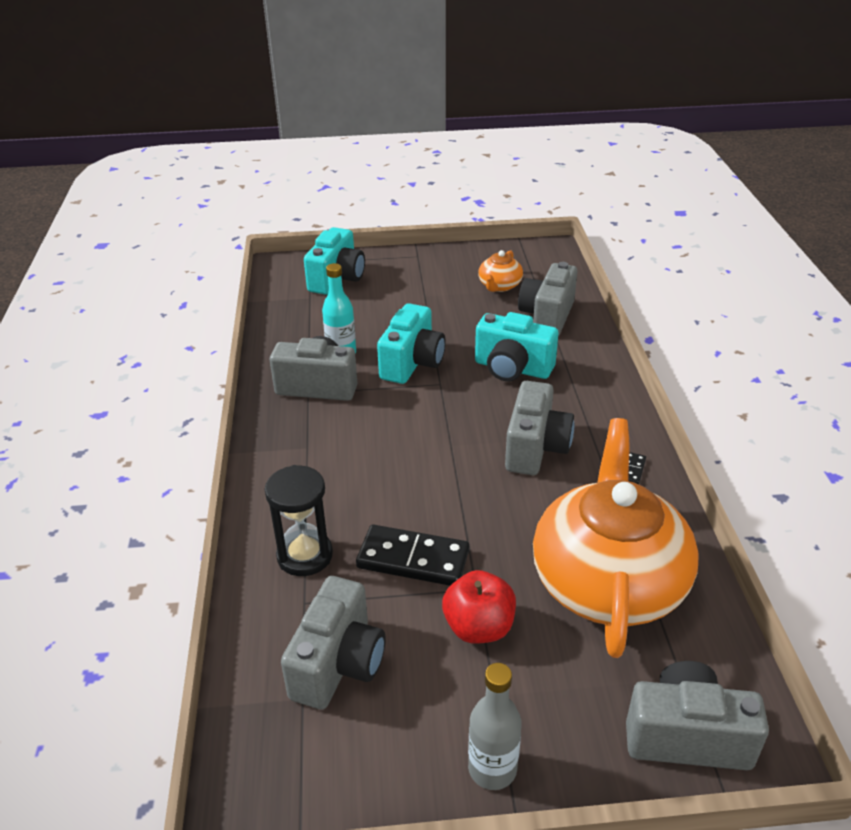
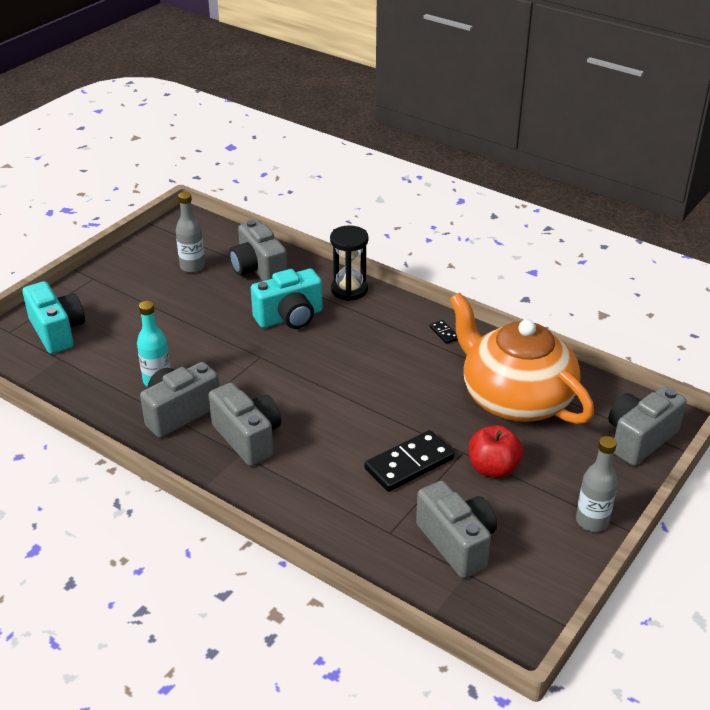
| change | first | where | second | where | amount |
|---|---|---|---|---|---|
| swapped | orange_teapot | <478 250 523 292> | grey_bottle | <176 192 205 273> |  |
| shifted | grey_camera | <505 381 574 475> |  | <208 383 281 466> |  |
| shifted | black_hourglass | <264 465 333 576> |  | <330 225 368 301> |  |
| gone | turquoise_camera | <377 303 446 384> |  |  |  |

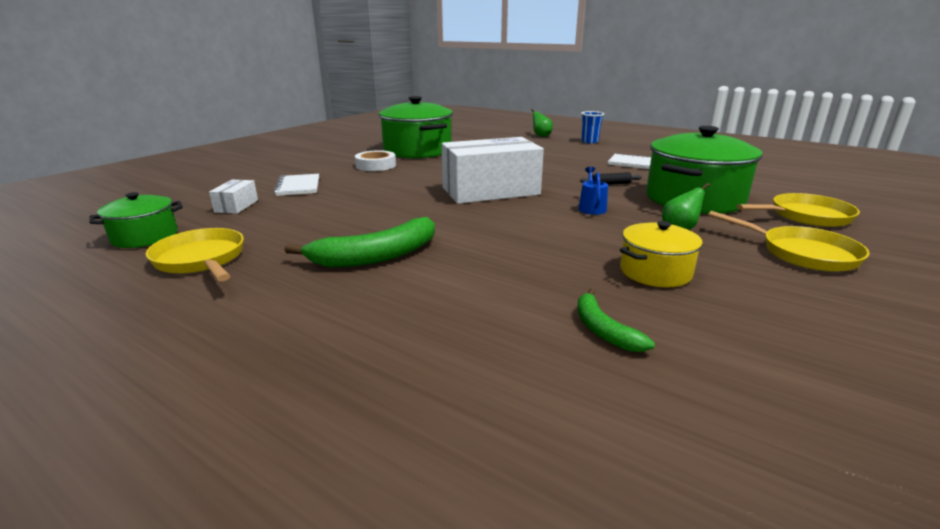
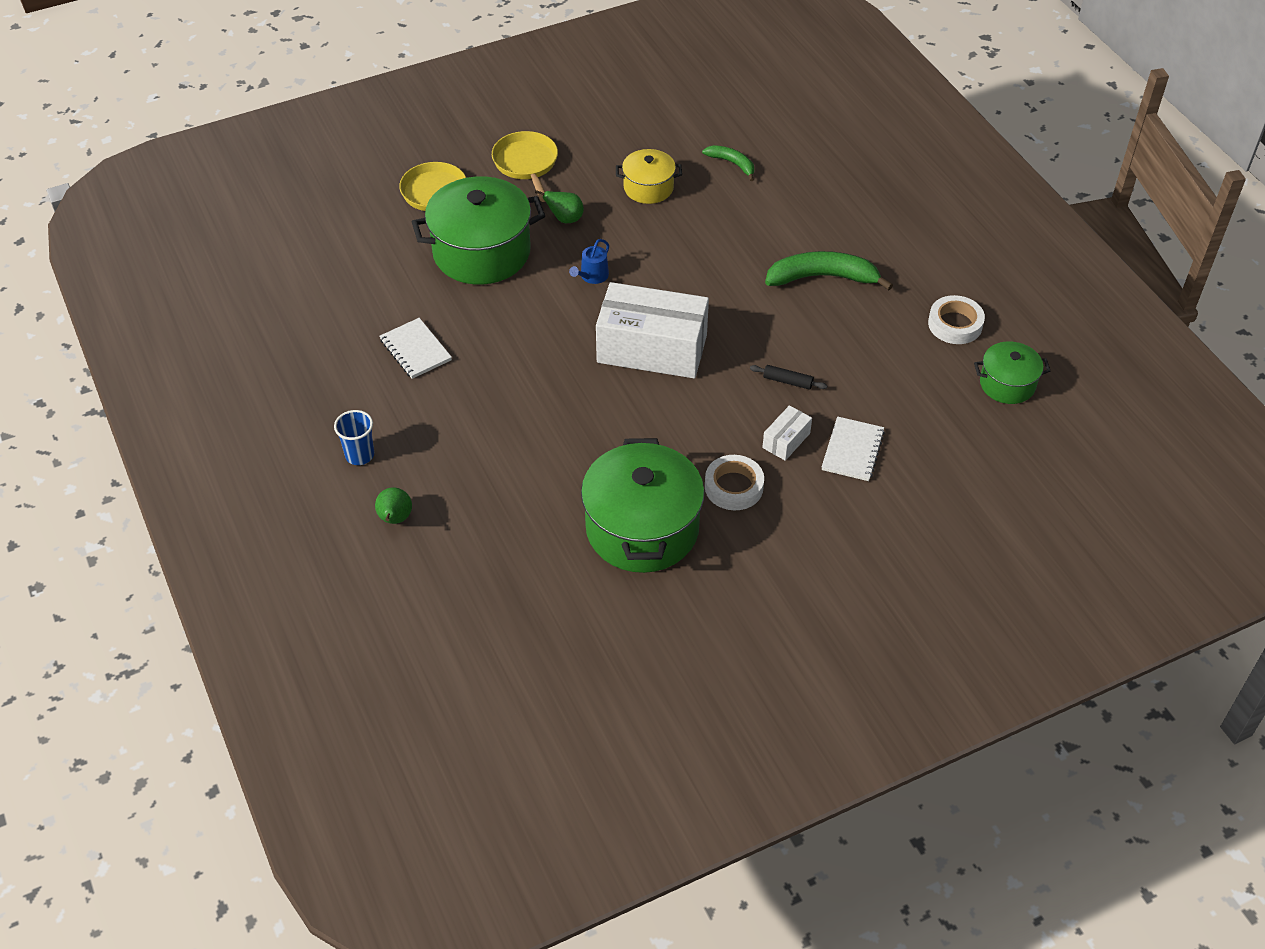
| change | first | where | second | where | amount |
|---|---|---|---|---|---|
| rotated | green_banana | <577 288 655 352> |  | <702 145 754 181> | 60 degrees counterclockwise |
| shifted | black_rolling_pin | <580 172 642 185> |  | <750 365 827 390> |  |
| shifted | white_box | <209 180 258 214> |  | <762 405 812 461> |  |
| swapped | yellow_pan | <146 228 244 281> | white_tape | <928 295 985 344> |  |

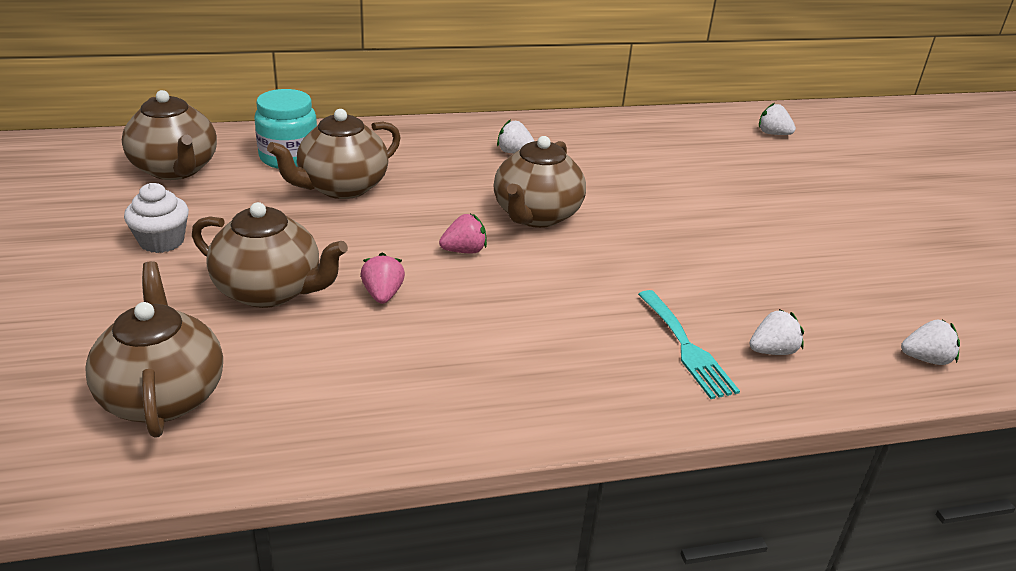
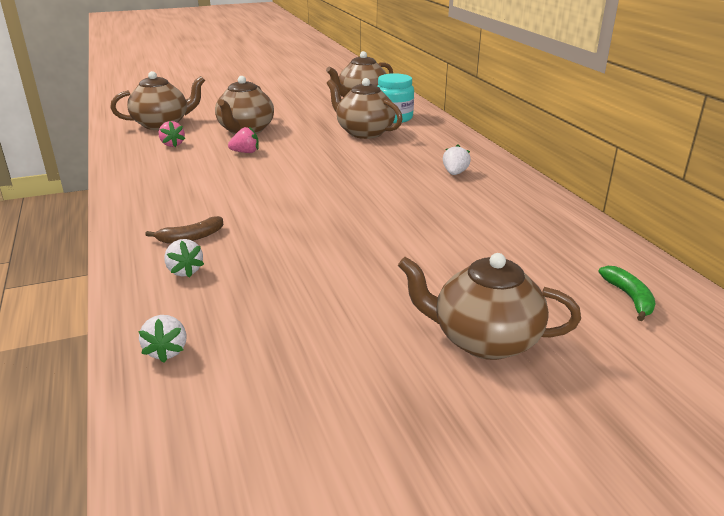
| change | first | where | second | where | amount |
|---|---|---|---|---|---|
| swapped | turquoise_fork | <638 290 740 399> | brown_banana | <145 216 223 244> |  |
| shifted | pink_strawberry | <439 214 487 253> |  | <159 121 185 147> |  |
| shifted | brown_teapot | <494 136 586 228> |  | <398 253 581 360> |  |
| swapped | white_strawberry | <759 103 796 135> | green_banana | <598 266 656 321> |  |
| gone | white_cupcake | <124 183 189 253> |  |  |  |

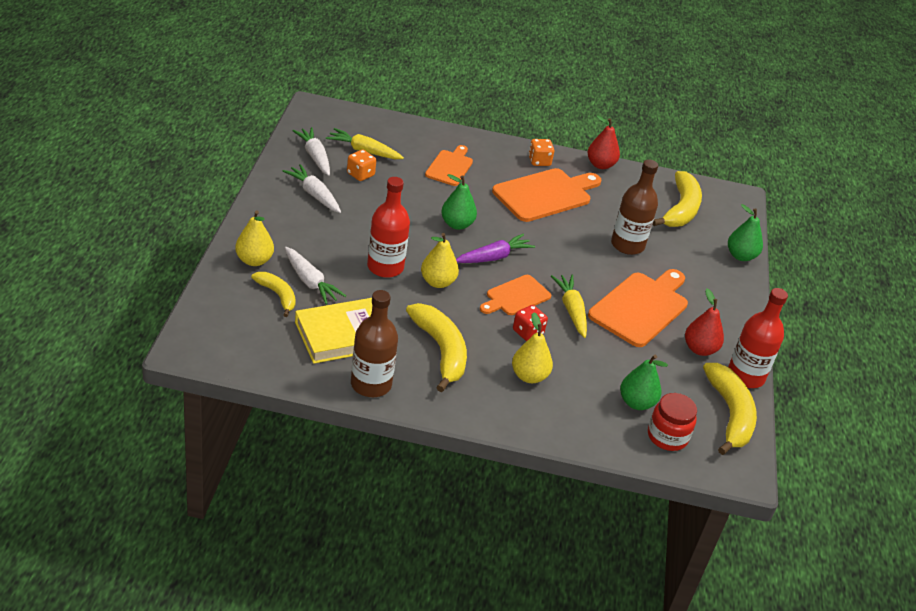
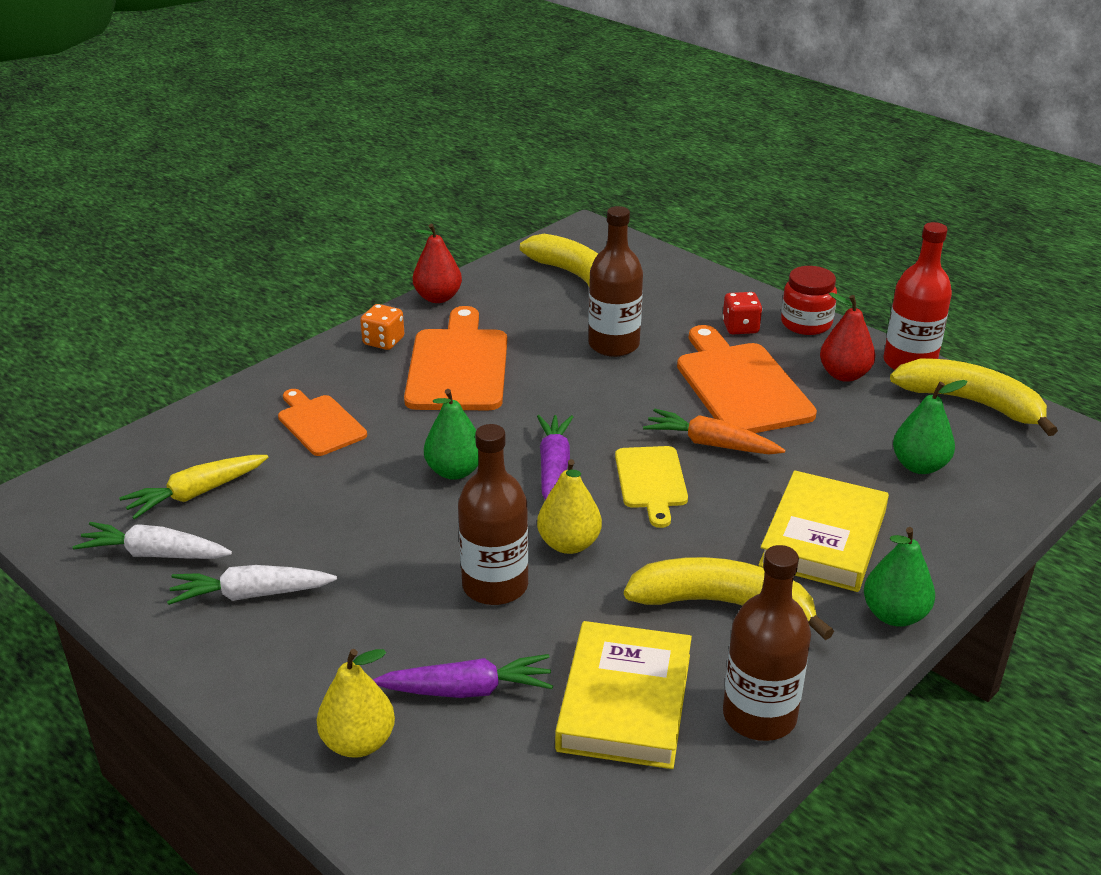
| change | first | where | second | where | amount |
|---|---|---|---|---|---|
| repainted | white_carrot | <285 247 346 305> | purple_carrot | <372 654 553 698> |  |
| repainted | red_bottle | <367 177 410 278> | brown_bottle | <458 424 529 605> |  |
| repainted | orange_cutting_board | <480 275 551 315> | yellow_cutting_board | <615 446 688 528> |  |
| repainted | yellow_carrot | <551 275 587 338> | orange_carrot | <643 408 785 454> |  |
| shifted | red_dice | <513 305 548 341> |  | <722 292 762 334> |  |
| swapped | yellow_pear | <512 312 553 383> | yellow_book | <758 470 889 592> |  |
| shifted | red_jar | <648 393 697 451> |  | <781 266 837 335> |  |
| shifted | green_pear | <728 204 763 261> |  | <864 527 935 627> |  |
| gone | yellow_banana | <251 272 296 317> |  |  |  |
| gone | orange_dice | <347 150 376 181> |  |  |  |

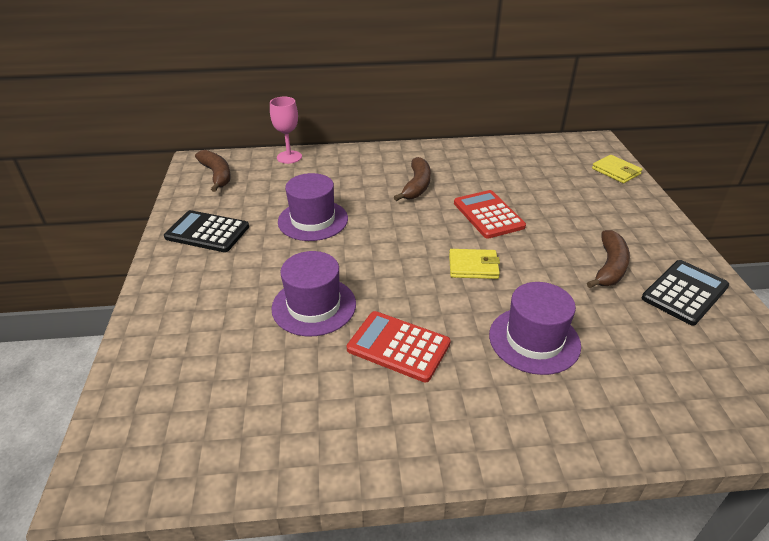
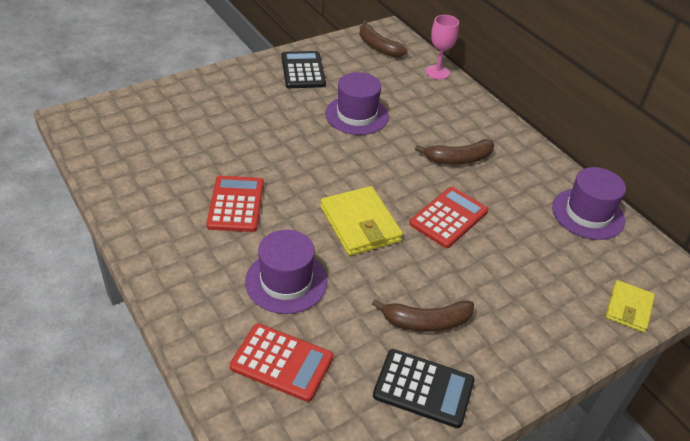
| change | first | where | second | where | amount |
|---|---|---|---|---|---|
| new |  |  | red_calculator | <230 323 333 402> |  |
| scaled | yellow_wallet | <449 249 500 279> |  | <320 186 403 256> | x1.61 |
| rotated | brown_banana | <195 150 231 192> |  | <360 20 408 57> | 105 degrees clockwise |
| shifted | purple_hat | <271 251 356 336> |  | <552 167 626 240> |  |

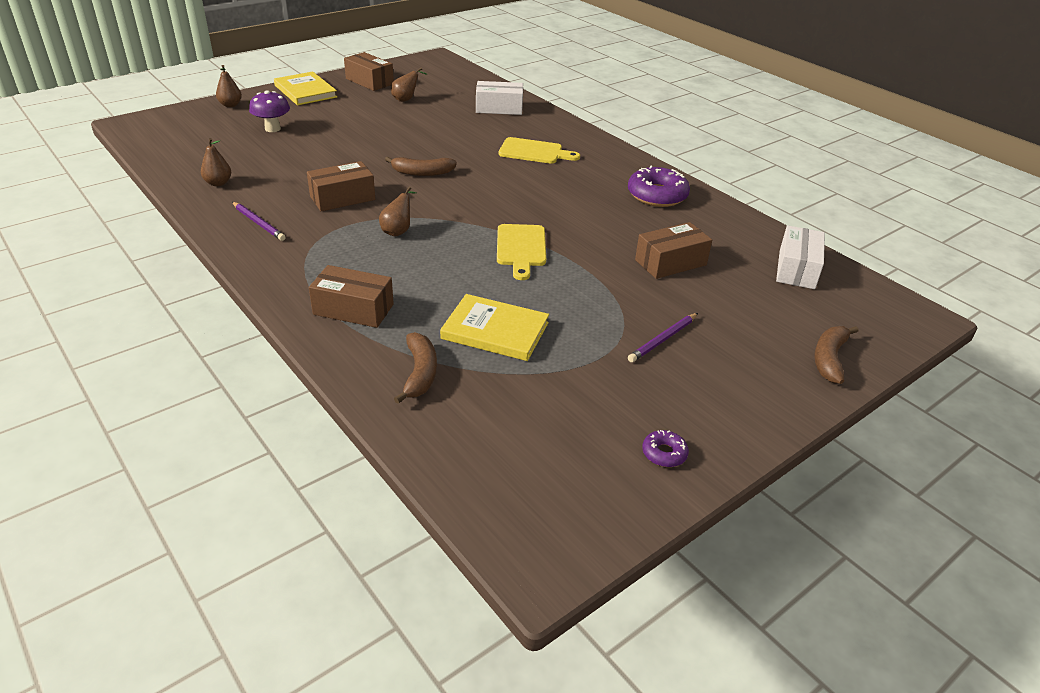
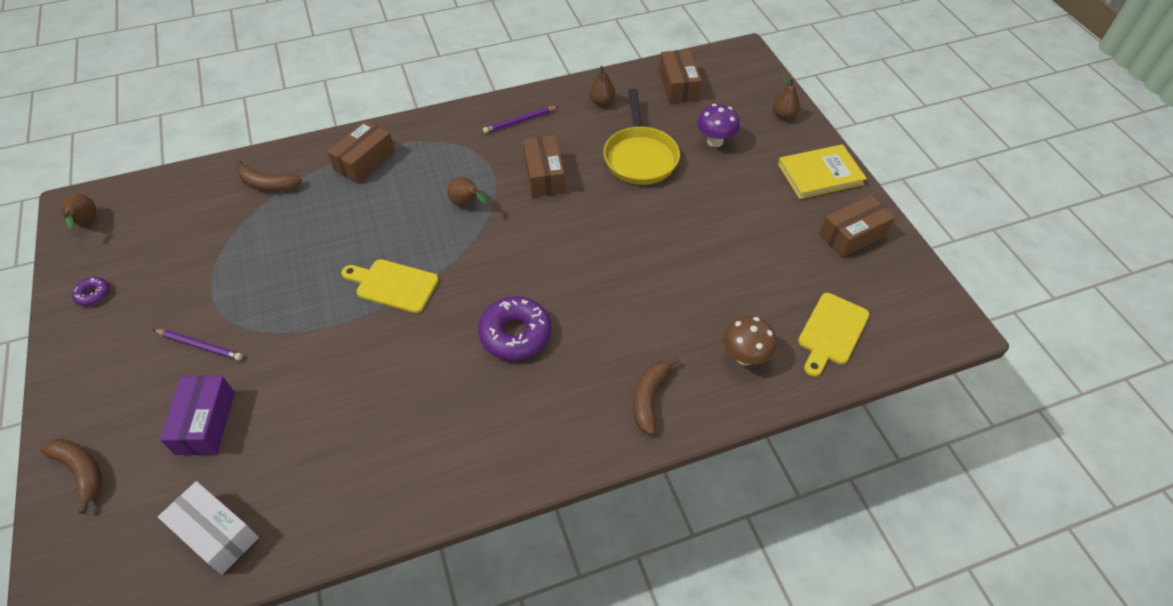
| change | first | where | second | where | amount |
|---|---|---|---|---|---|
| shifted | brown_pear | <391 68 428 102> |  | <61 194 96 228> |  |
| rotated | purple_pencil | <628 313 698 363> |  | <153 329 243 361> | 135 degrees clockwise |
| new |  |  | purple_box | <160 376 235 455> |  |
| shifted | purple_donut | <628 166 690 207> |  | <478 296 551 360> |  |
| new |  |  | yellow_pan | <604 89 680 185> |  |
| shifted | brown_banana | <385 157 457 176> |  | <633 357 679 435> |  |
| shifted | brown_box | <635 222 712 279> |  | <659 49 702 103> |  |
| swapped | white_box | <476 81 523 115> | brown_mushroom | <723 316 776 365> |  |
| shifted | yellow_cutting_board | <498 137 580 164> |  | <798 293 870 377> |  |
| gone | yellow_book | <440 294 549 361> |  |  |  |

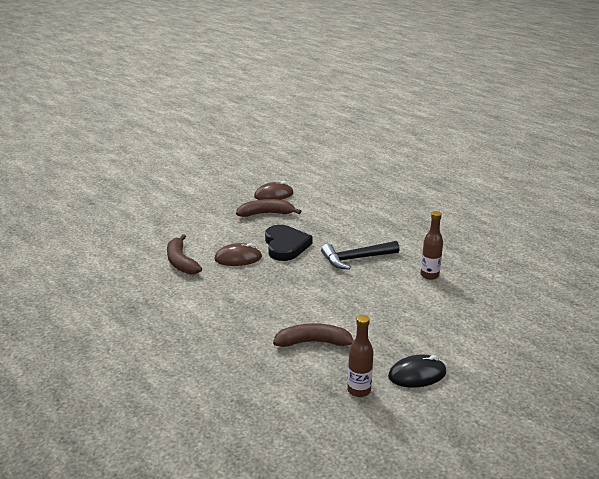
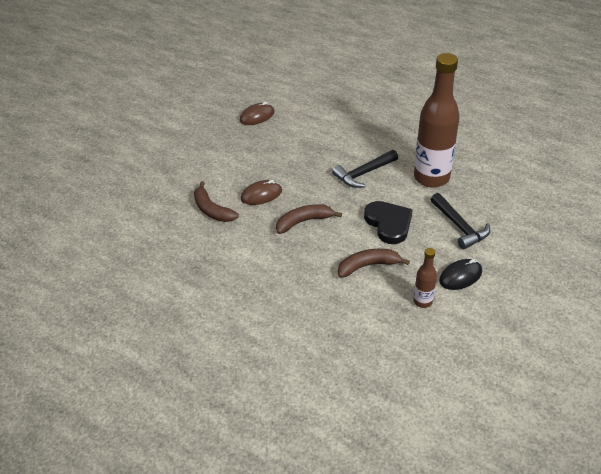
| change | first | where | second | where | amount |
|---|---|---|---|---|---|
| shifted | brown_banana | <236 199 301 217> |  | <276 204 342 234> |  |
| shifted | black_heart | <265 225 312 261> |  | <364 201 413 244> |  |
| scaled | brown_bottle | <421 211 443 280> |  | <414 53 460 188> | x2.22 |
| new |  |  | black_hammer | <430 193 490 249> |  |

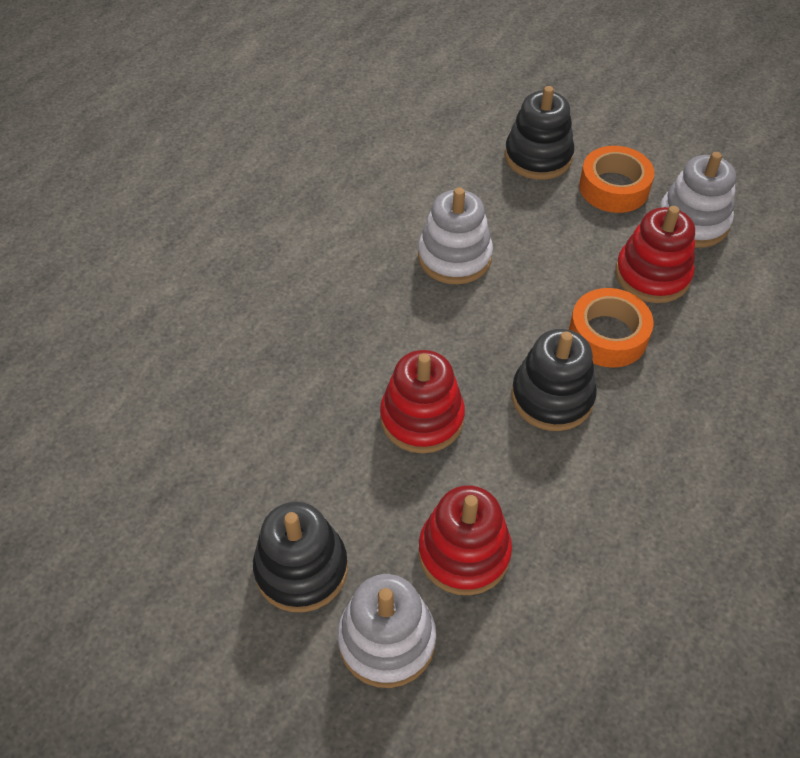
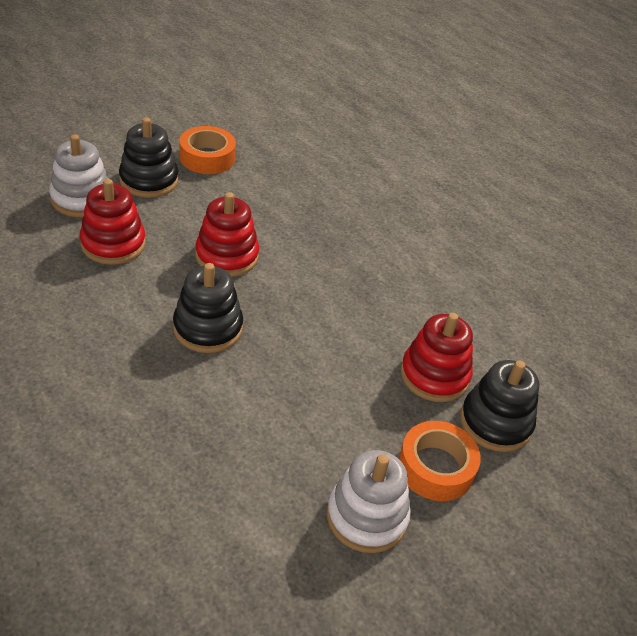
| change | first | where | second | where | amount |
|---|---|---|---|---|---|
| shifted | orange_tape | <569 288 653 368> |  | <180 126 236 174> |  |
| shifted | red_stacking_toy | <615 206 695 303> |  | <401 313 473 402> |  |
| gone | white_stacking_toy | <418 187 493 284> |  |  |  |

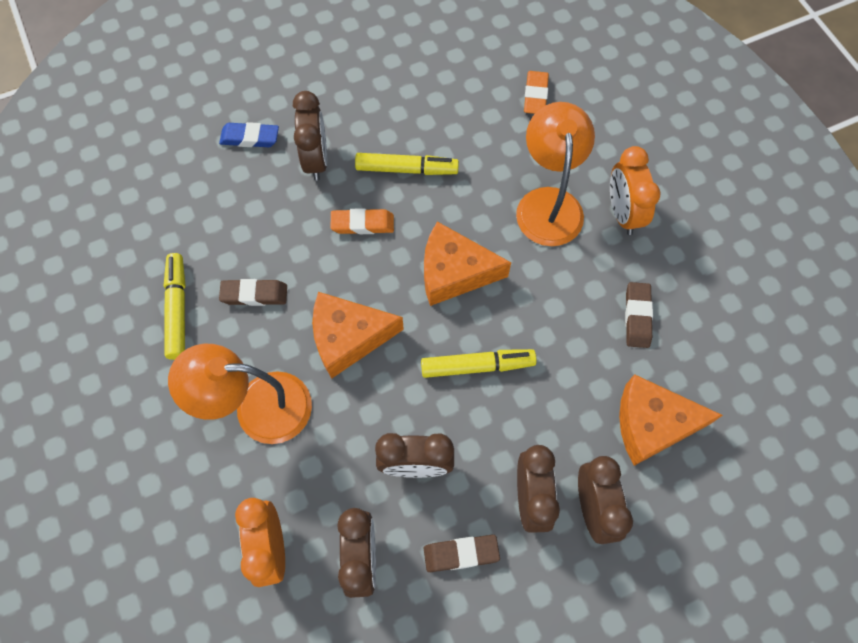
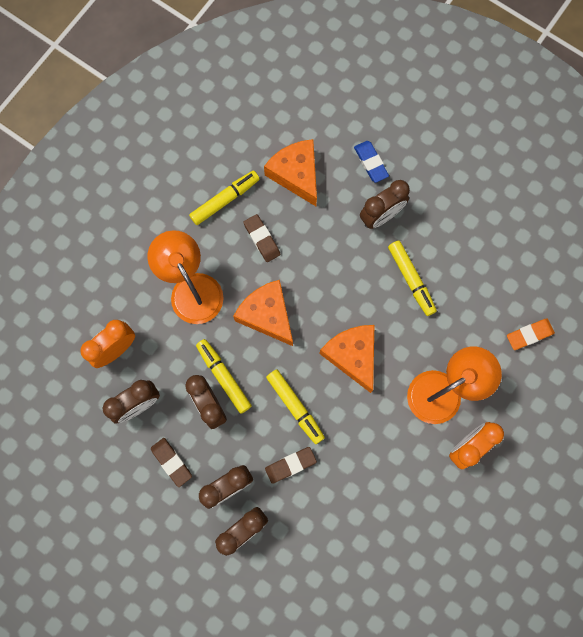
| change | first | where | second | where | amount |
|---|---|---|---|---|---|
| new |  |  | yellow_marker | <196 339 252 414> |  |
| shifted | orange_cheese | <619 374 723 466> |  | <264 139 317 206> |  |
| shifted | brown_eraser | <625 282 653 348> |  | <265 447 317 484> |  |
| gone | orange_eraser | <330 208 394 234> |  |  |  |

